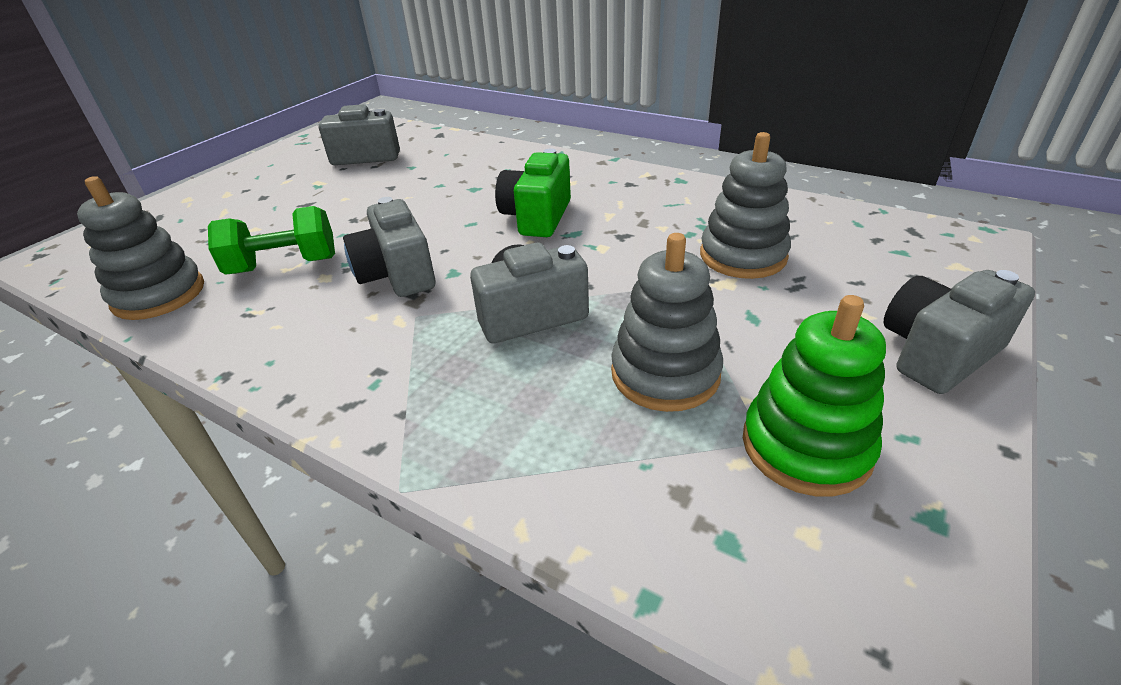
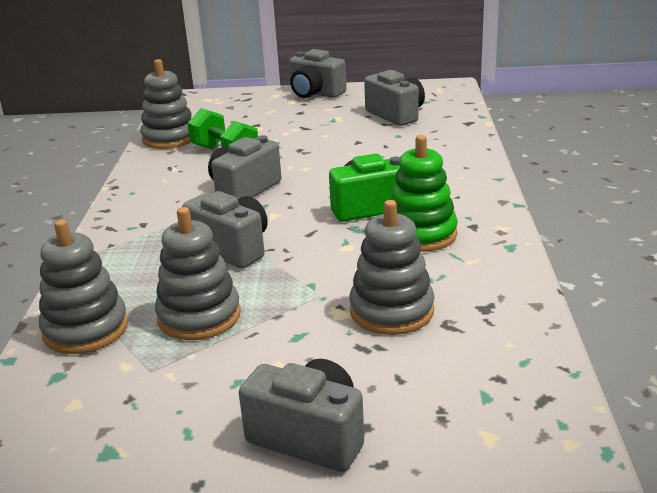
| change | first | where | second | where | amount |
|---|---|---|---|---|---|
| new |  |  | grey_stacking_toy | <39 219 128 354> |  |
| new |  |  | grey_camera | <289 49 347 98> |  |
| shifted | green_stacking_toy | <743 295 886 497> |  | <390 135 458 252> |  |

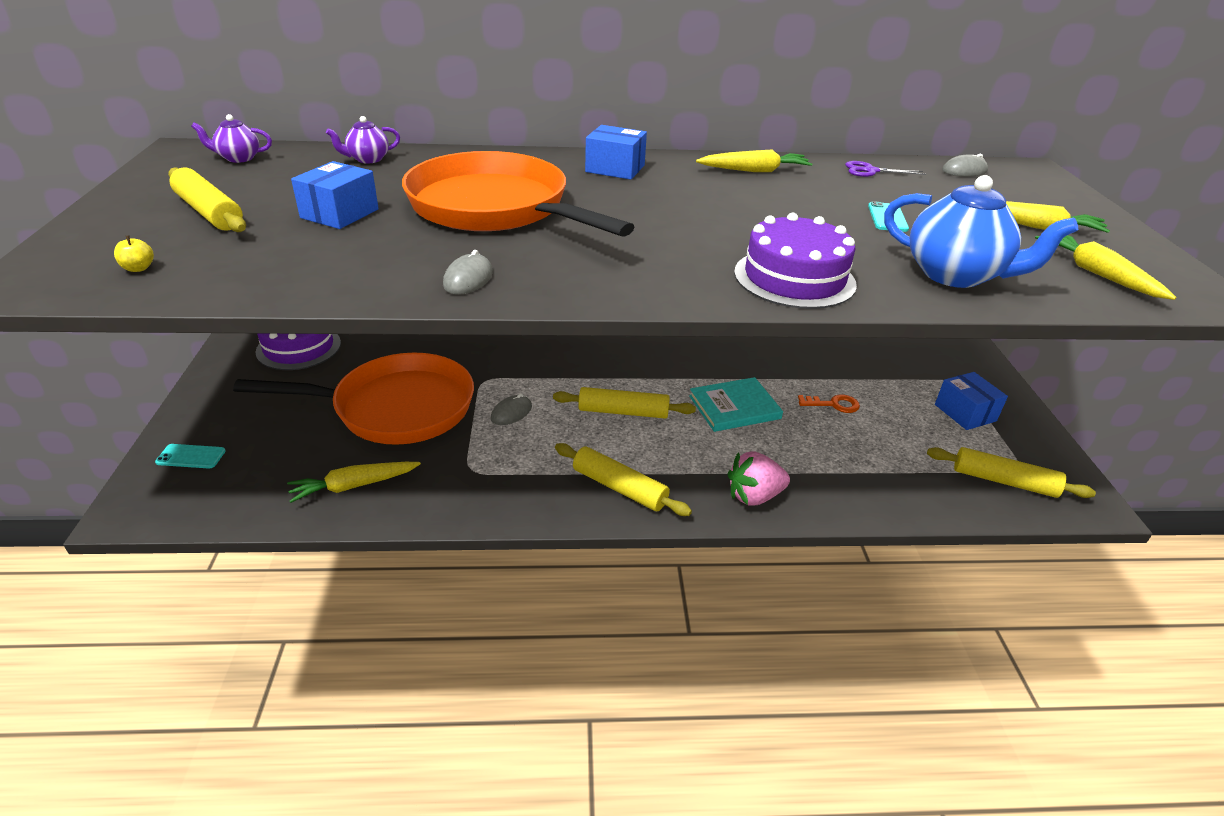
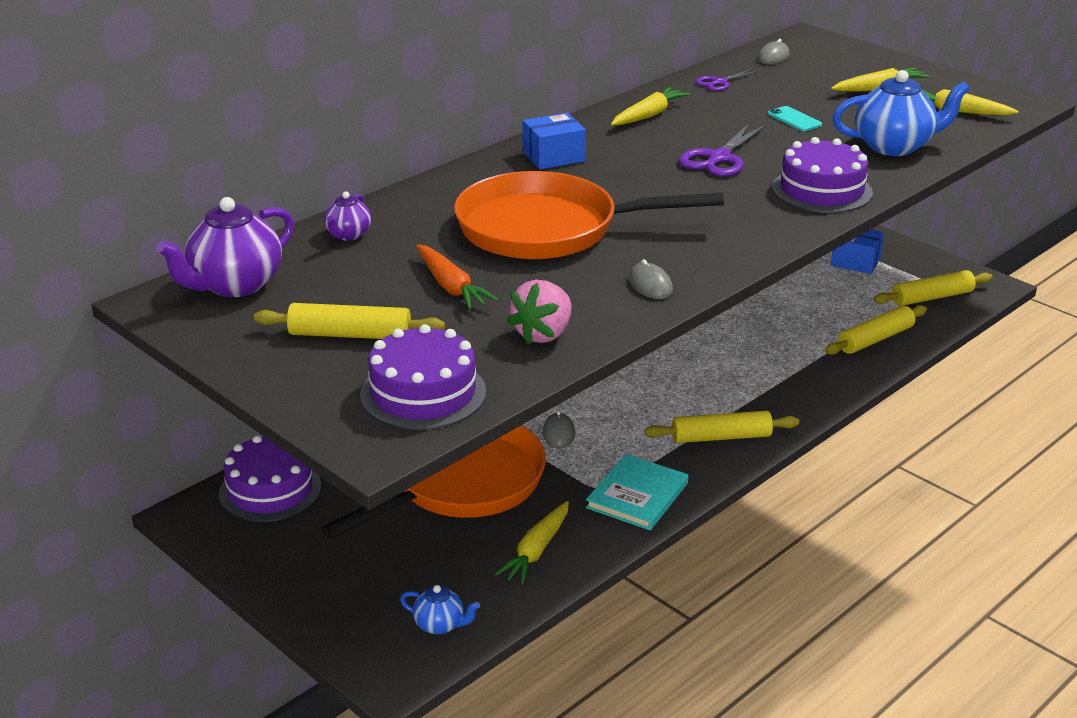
| change | first | where | second | where | amount |
|---|---|---|---|---|---|
| scaled | purple_teapot | <191 114 272 163> |  | <156 197 294 297> | x1.91 |
| swapped | yellow_apple | <114 236 154 272> | purple_cake | <360 324 486 430> |  |
| new |  |  | blue_teapot | <400 585 480 635> |  |
| swapped | blue_box | <291 161 379 229> | orange_carrot | <416 244 499 310> |  |
| shifted | pink_strawberry | <728 451 790 506> |  | <507 280 571 345> |  |
| shifted | turquoise_book | <689 377 783 432> |  | <586 454 689 530> |  |
| new |  |  | purple_scissors | <679 123 766 177> |  |
| shifted | yellow_rolling_pin | <553 387 696 419> |  | <825 305 927 355> |  |
| gone | turquoise_phone | <155 444 226 468> |  |  |  |
| gone | orange_key | <798 394 860 413> |  |  |  |

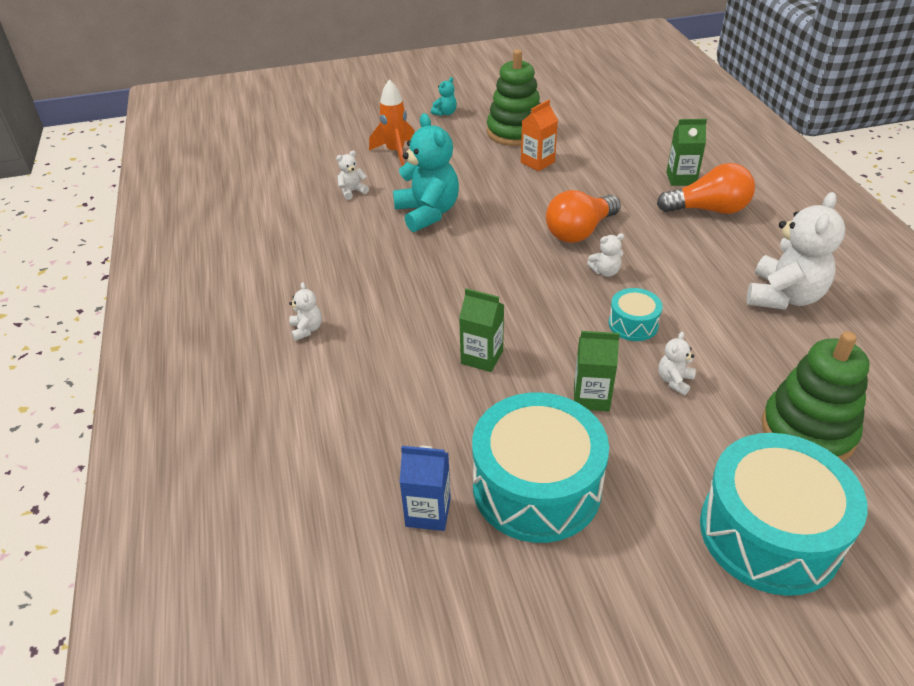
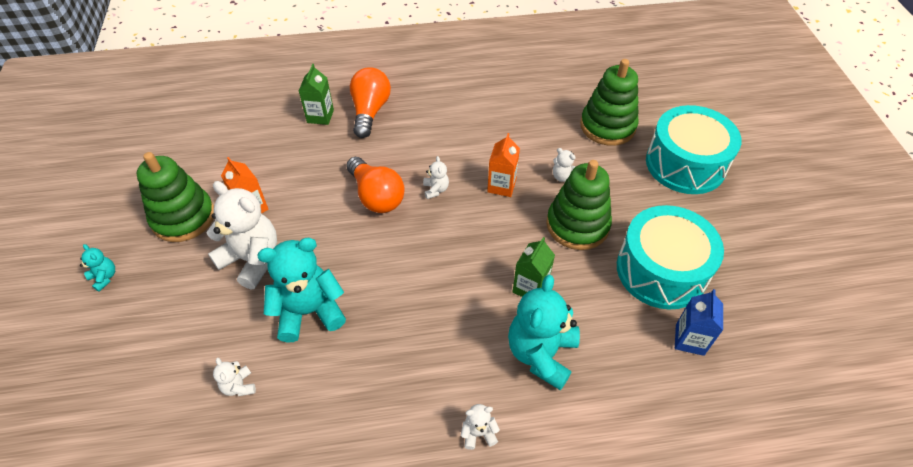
| change | first | where | second | where | amount |
|---|---|---|---|---|---|
| shifted | white_teddy_bear | <747 192 845 310> |  | <206 181 277 289> |  |
| swapped | turquoise_drum | <608 288 663 341> | orange_carton | <487 133 520 197> |  |
| new |  |  | turquoise_teddy_bear | <508 275 580 390> |  |
| swapped | green_carton | <574 331 620 411> | green_stacking_toy | <546 160 612 250> |  |
| gone | orange_rocket | <369 79 414 166> |  |  |  |

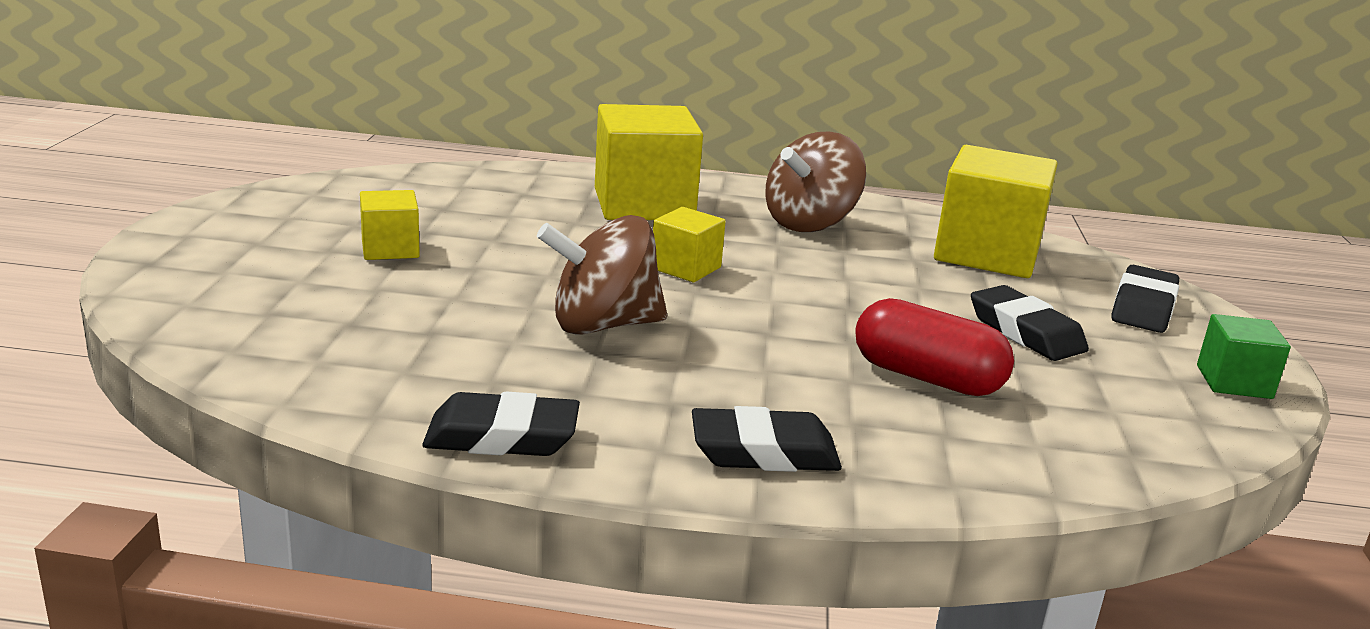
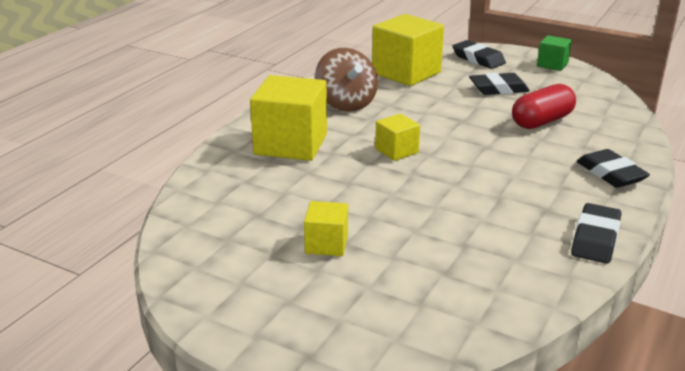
| change | first | where | second | where | amount |
|---|---|---|---|---|---|
| rotated | black_eraser | <692 406 842 472> |  | <577 149 650 188> | 45 degrees counterclockwise |
| gone | brown_spinning_top | <537 215 667 335> |  |  |  |

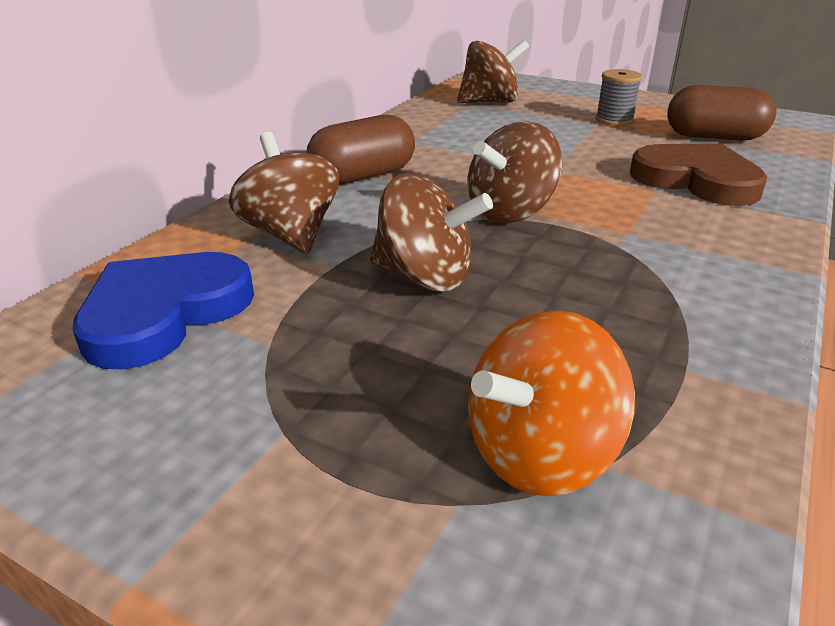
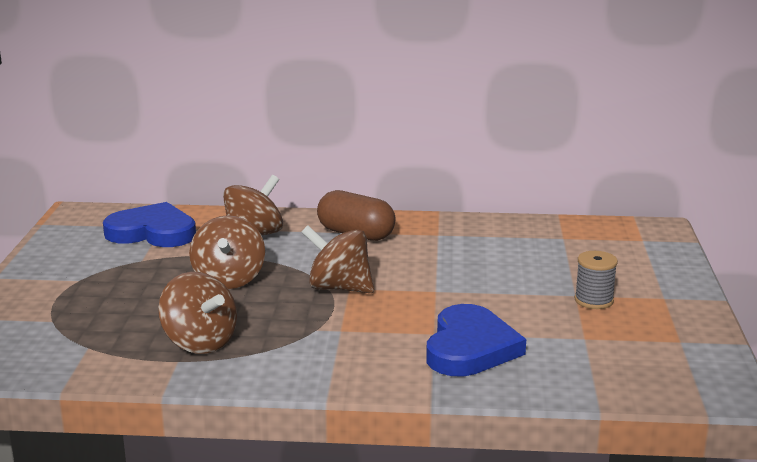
| change | first | where | second | where | amount |
|---|---|---|---|---|---|
| shifted | brown_spinning_top | <457 40 529 103> |  | <158 272 237 354> |  |
| repainted | brown_heart | <630 143 767 206> | blue_heart | <426 304 526 377> |  |
| gone | orange_spinning_top | <468 310 635 496> |  |  |  |
| gone | brown_capsule | <667 85 776 141> |  |  |  |

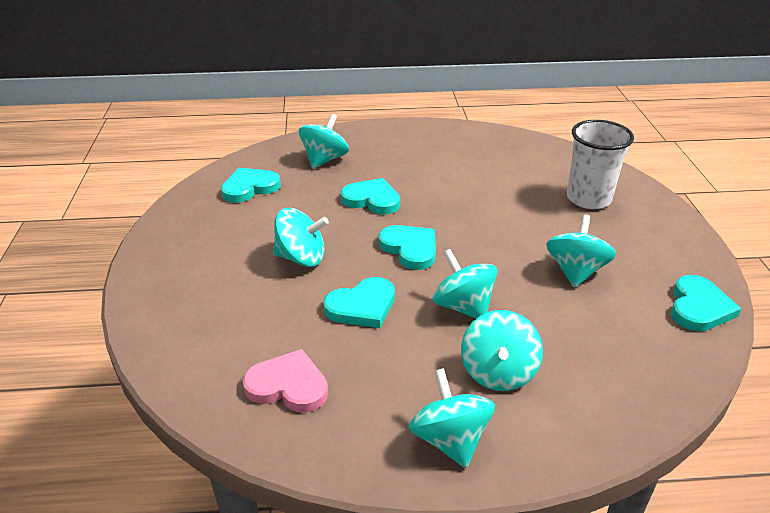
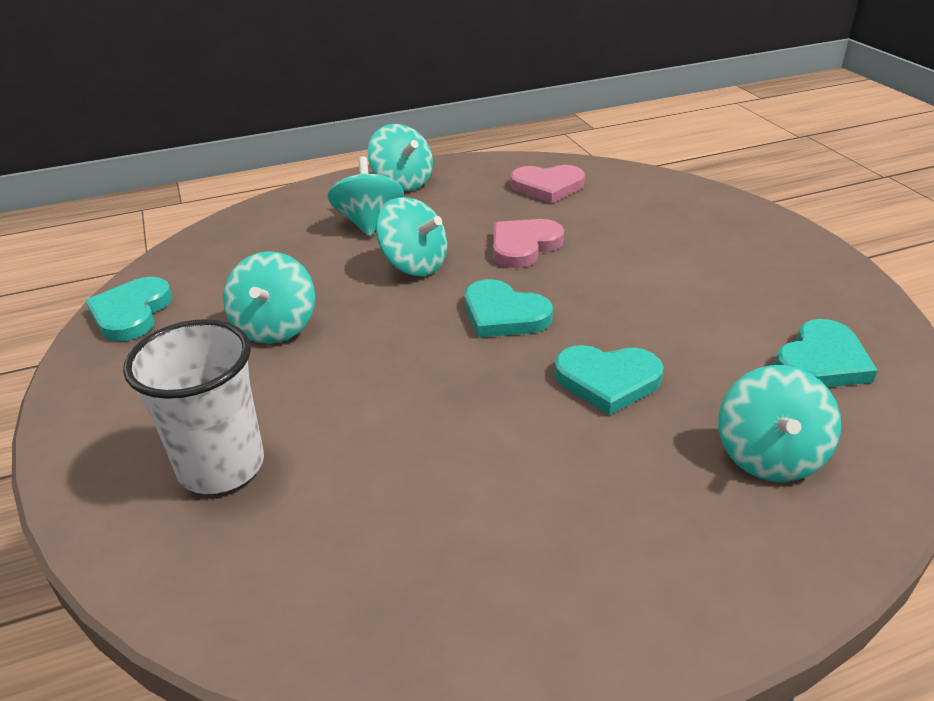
| change | first | where | second | where | amount |
|---|---|---|---|---|---|
| repainted | turquoise_heart | <323 277 395 328> | pink_heart | <493 219 564 268> |  |
| gone | turquoise_spinning_top | <273 208 329 267> |  |  |  |

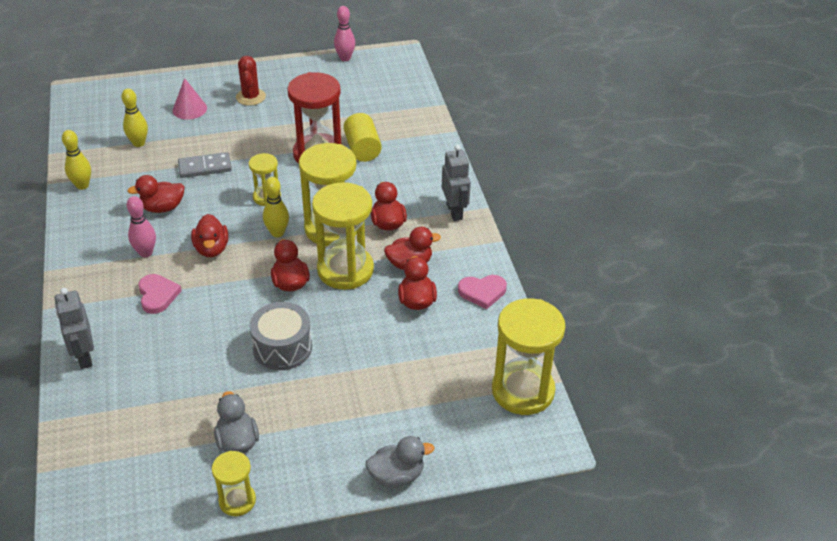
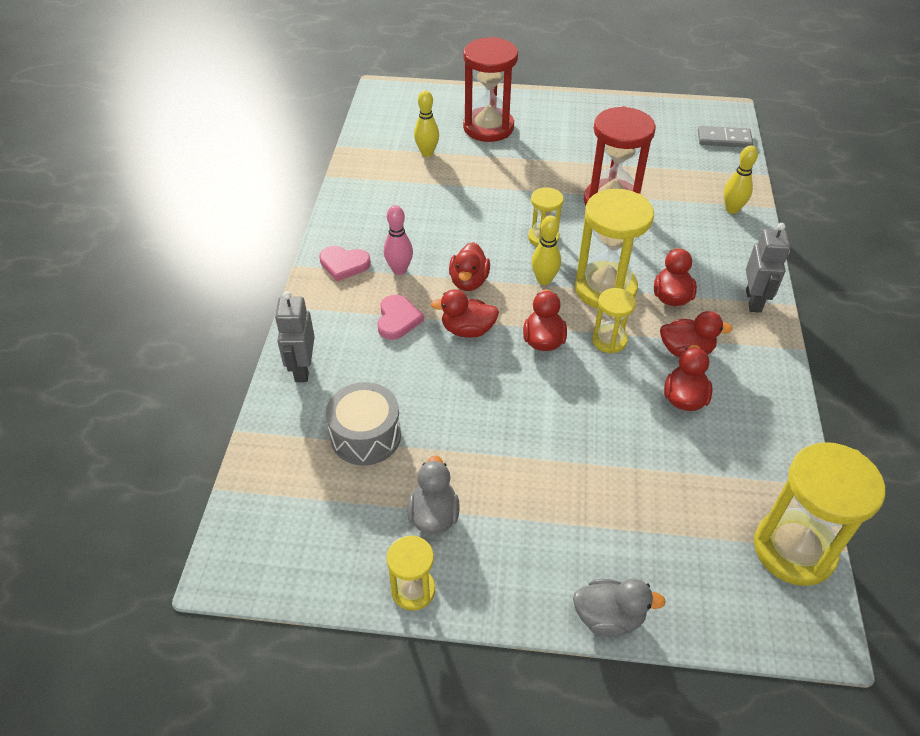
| change | first | where | second | where | amount |
|---|---|---|---|---|---|
| shifted | pink_heart | <458 275 507 309> |  | <319 246 371 281> |  |
| shifted | grey_drum | <249 302 312 370> |  | <326 382 401 466> |  |
| shifted | red_duck | <127 175 185 213> |  | <431 289 499 338> |  |
| swapped | pink_cone | <173 78 207 120> | red_hourglass | <463 37 518 142> |  |
| scaled | yellow_hourglass | <312 182 374 290> |  | <592 288 636 353> | x0.53 |
| shifted | grey_domino | <178 152 232 178> |  | <698 126 753 148> |  |
| shifted | yellow_bowling_pin | <62 130 91 190> |  | <724 146 758 214> |  |
| gone | red_cactus | <236 56 266 106> |  |  |  |
| gone | pink_bowling_pin | <334 6 355 61> |  |  |  |
| gone | yellow_cylinder | <344 113 382 162> |  |  |  |

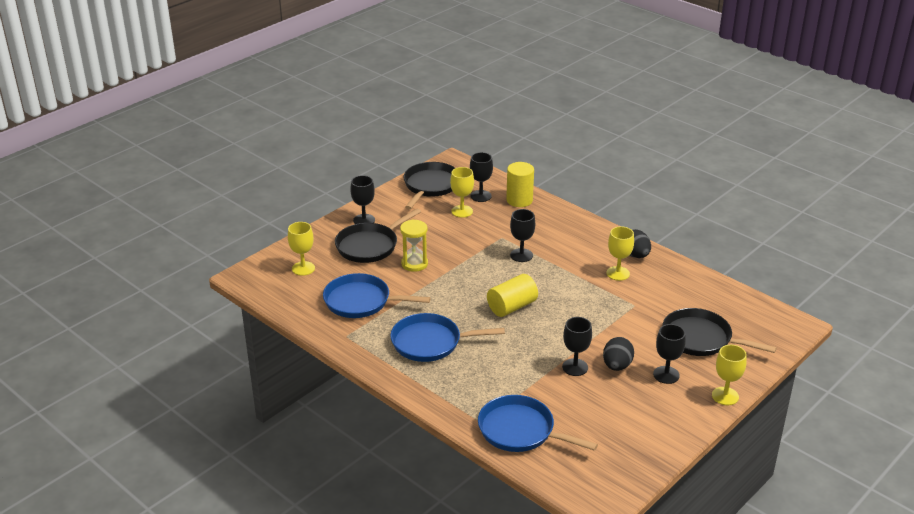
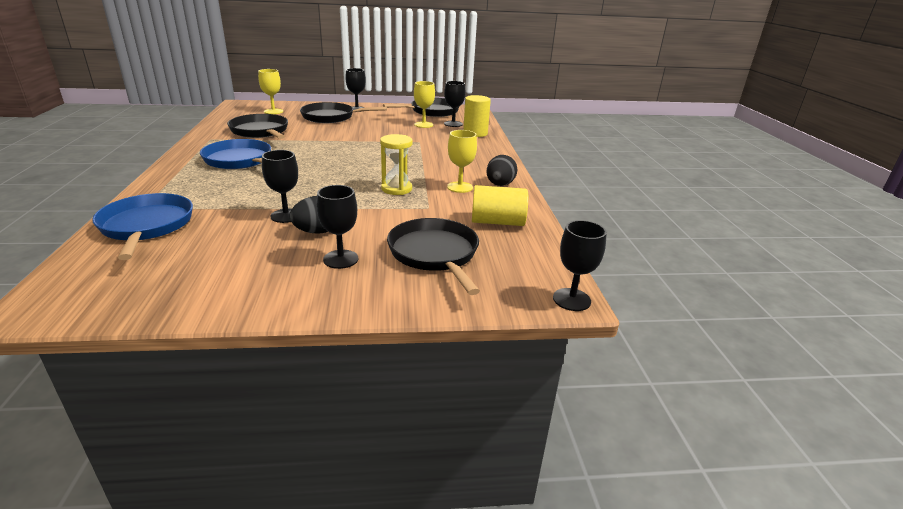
| change | first | where | second | where | amount |
|---|---|---|---|---|---|
| repainted | blue_pan | <323 273 431 318> | black_pan | <227 114 288 139> |  |
| shifted | yellow_hourglass | <400 219 428 272> |  | <380 134 413 195> |  |
| shifted | yellow_cylinder | <487 274 538 317> |  | <472 185 528 226> |  |
| shifted | black_goblet | <510 209 535 262> |  | <553 220 607 311> |  |
| gone | yellow_goblet | <712 345 747 405> |  |  |  |

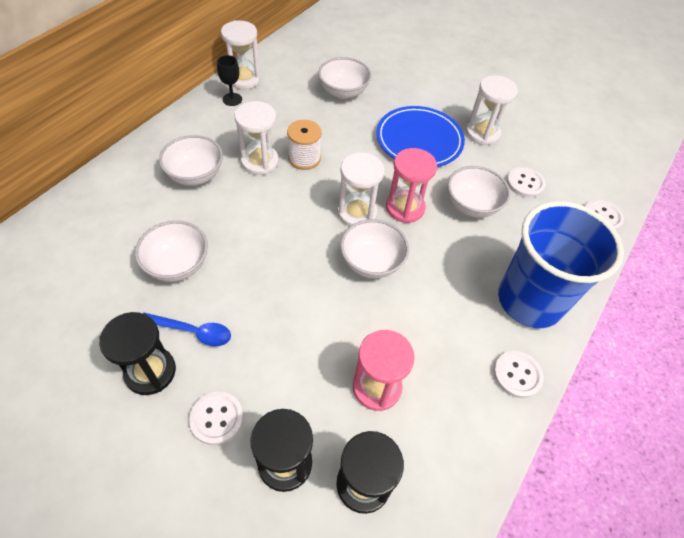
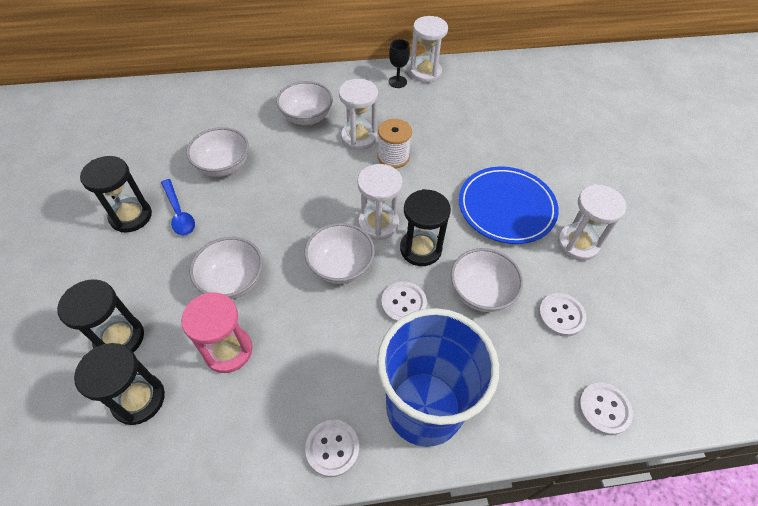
| change | first | where | second | where | amount |
|---|---|---|---|---|---|
| shifted | white_bowl | <318 57 371 99> |  | <190 237 263 299> |  |
| shifted | white_button | <189 392 243 445> |  | <381 281 427 322> |  |
| repainted | pink_hourglass | <386 148 437 223> | black_hourglass | <400 189 451 266> |  |

